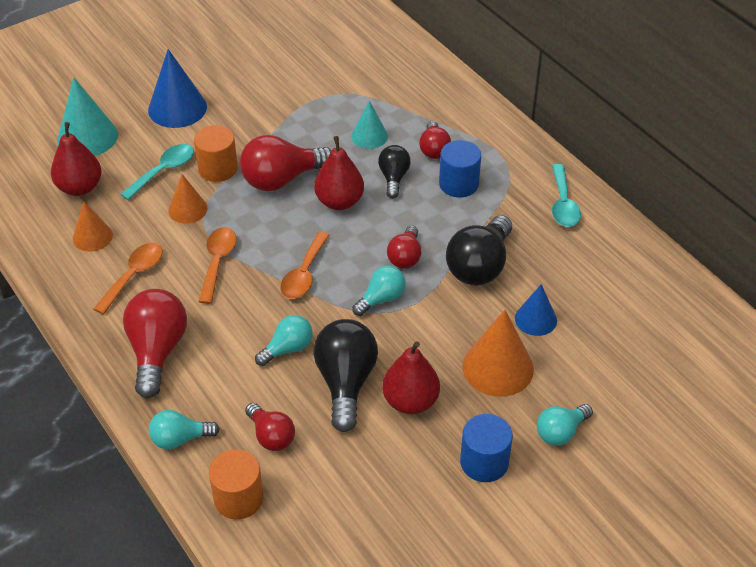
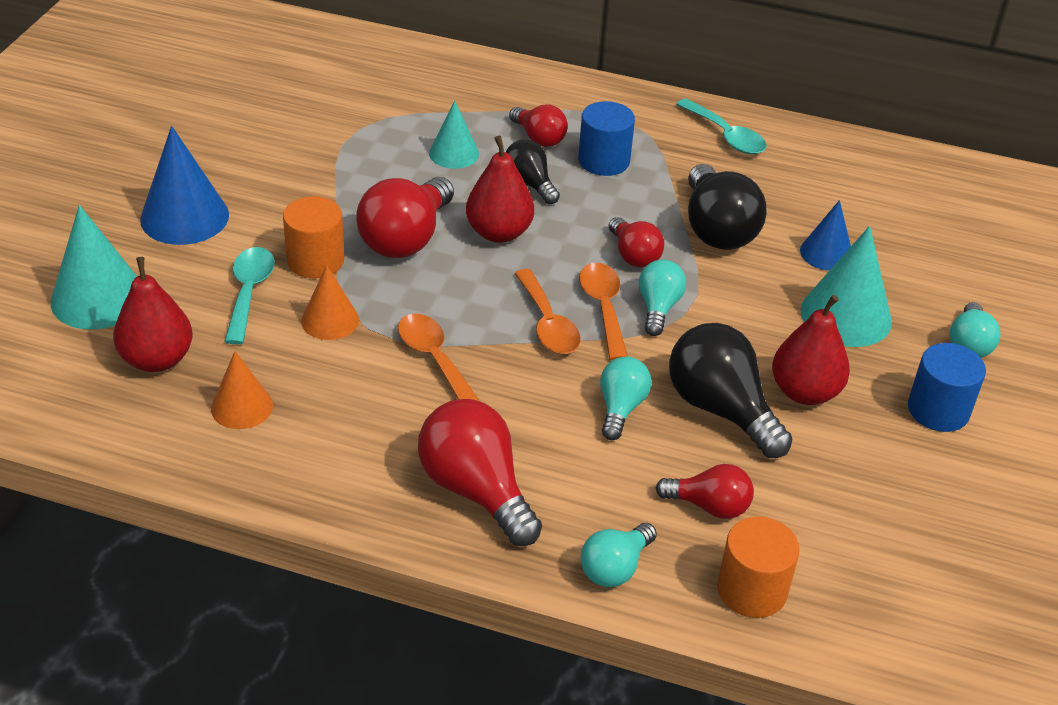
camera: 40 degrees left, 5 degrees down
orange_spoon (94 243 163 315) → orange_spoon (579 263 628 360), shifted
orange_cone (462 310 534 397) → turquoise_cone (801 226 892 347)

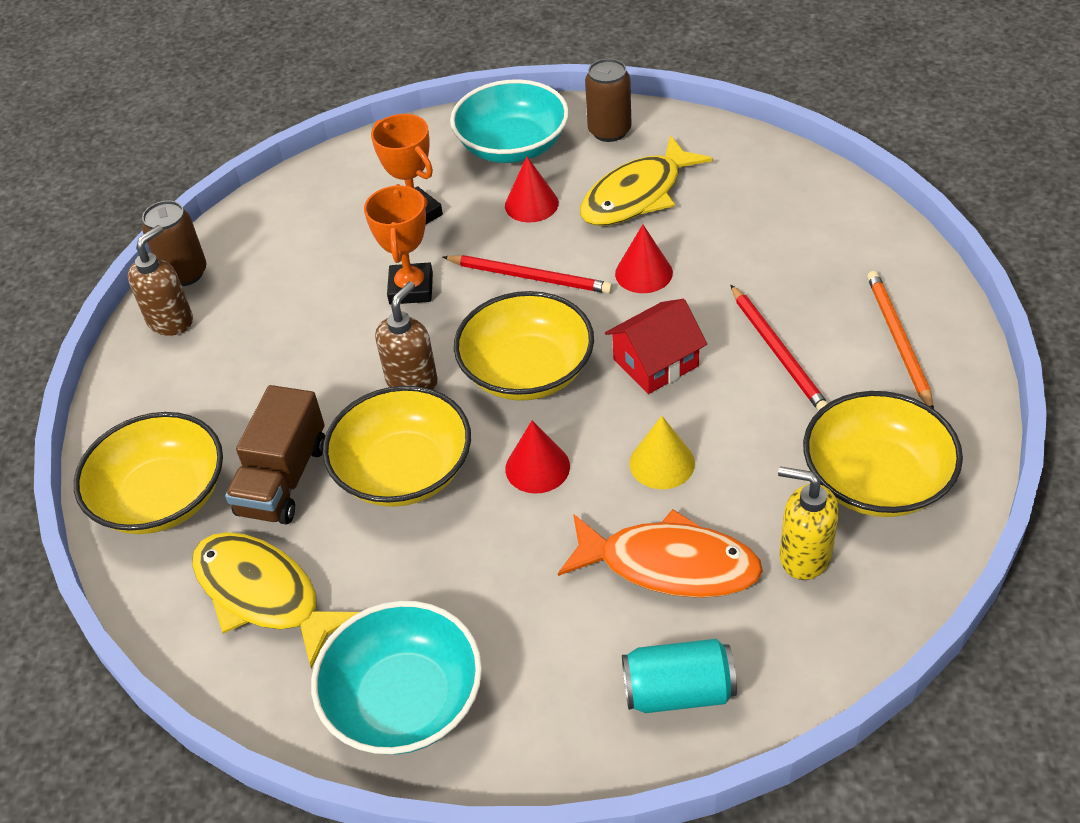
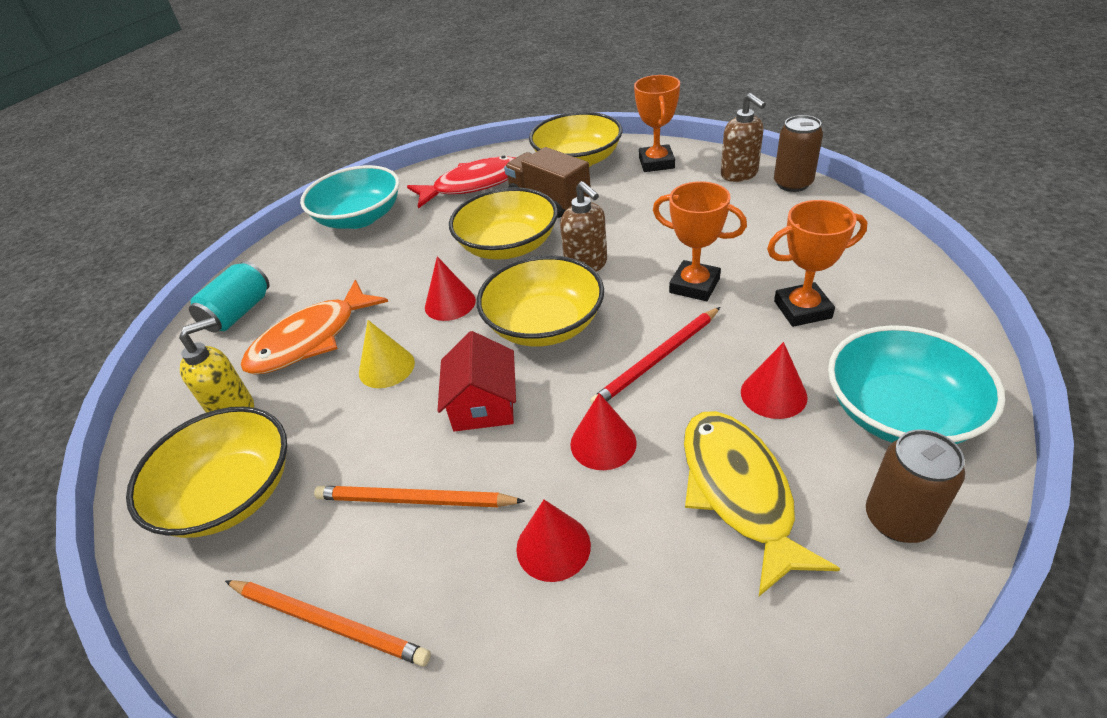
camera: 120 degrees right, 5 degrees down
- → red_cone (516 500 591 582)
- → orange_trophy (634 75 680 172)
yellow_fish (192 532 359 669) → red_fish (407 156 516 209)
red_pencil (730 285 828 411) → orange_pencil (314 486 525 507)

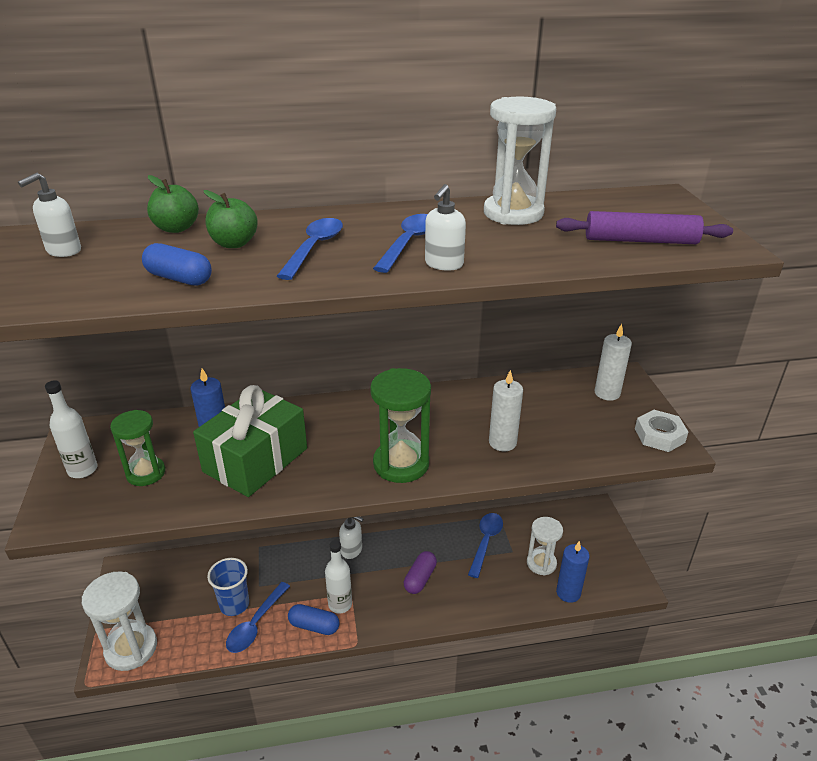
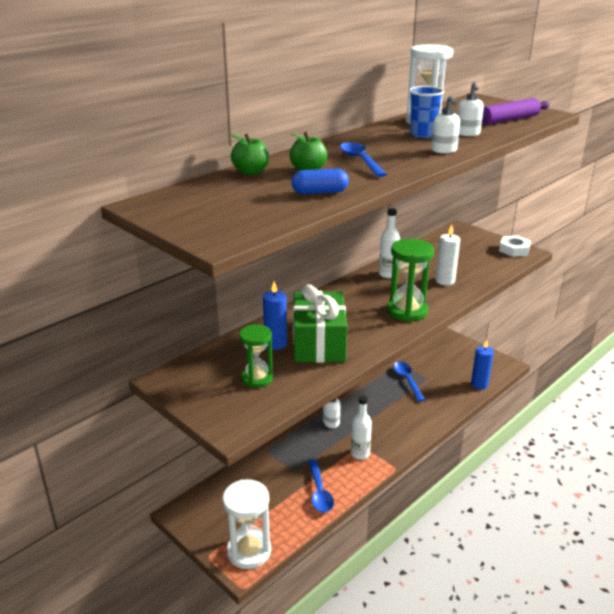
camera: 35 degrees left, 5 degrees down
blue_capsule (288 604 340 635) → -
blue_spoon (373 214 428 273) → -
purple_capsule (404 551 437 594) → -
white_hourglass (527 517 563 576) → -
white_candle (594 324 632 401) → -
white_soap_dispenser (18 173 81 257) → white_soap_dispenser (457 82 484 136), shifted
white_bottle (45 380 98 478) → white_bottle (379 208 400 278), shifted
blue_cup (207 558 249 616) → blue_cup (409 86 444 138), shifted

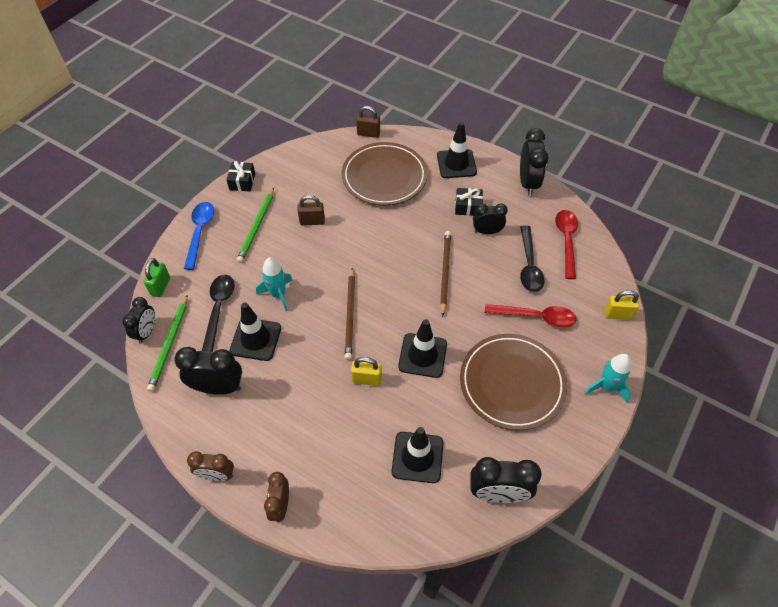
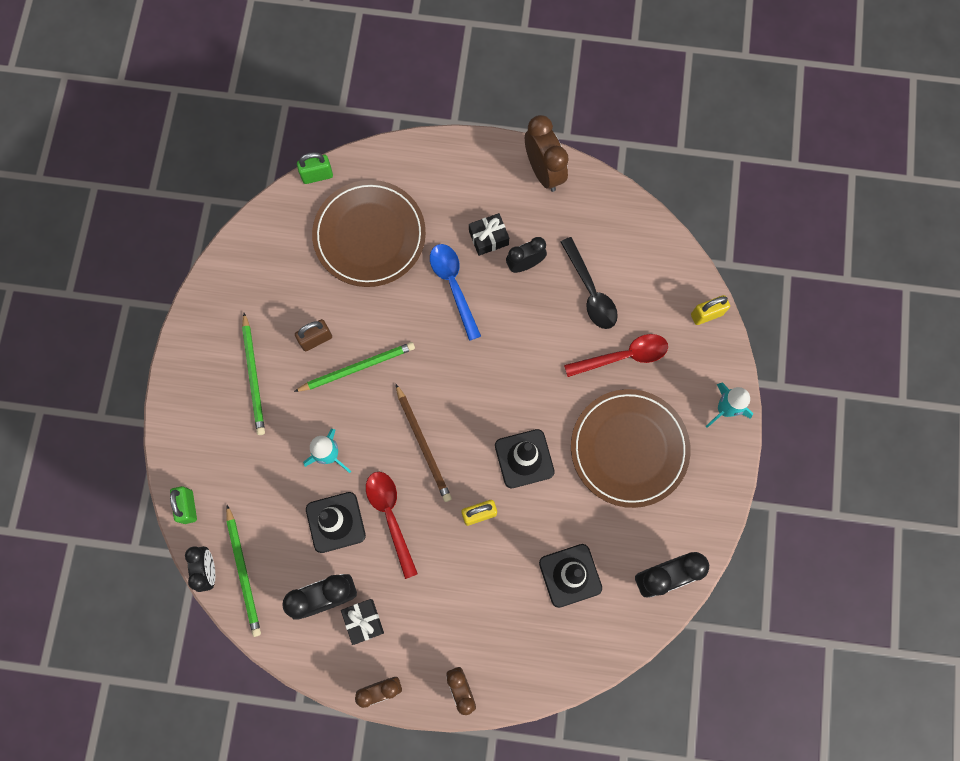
camera: 25 degrees left, 20 degrees up
black_spoon (202 275 235 352) → -
black_traffic_cone (437 122 477 178) → -
brown_pencil (440 231 451 317) → -
- → green_pencil (294 342 415 392)
blue_spoon (184 202 215 270) → blue_spoon (430 244 481 341), shifted
black_gift (227 161 255 191) → black_gift (341 599 384 645), shifted
red_spoon (555 210 578 279) → red_spoon (366 472 418 579), shifted
brown_padlock (356 106 380 138) → green_padlock (297 152 333 184)
black_clock (520 128 549 196) → brown_clock (525 115 569 192)

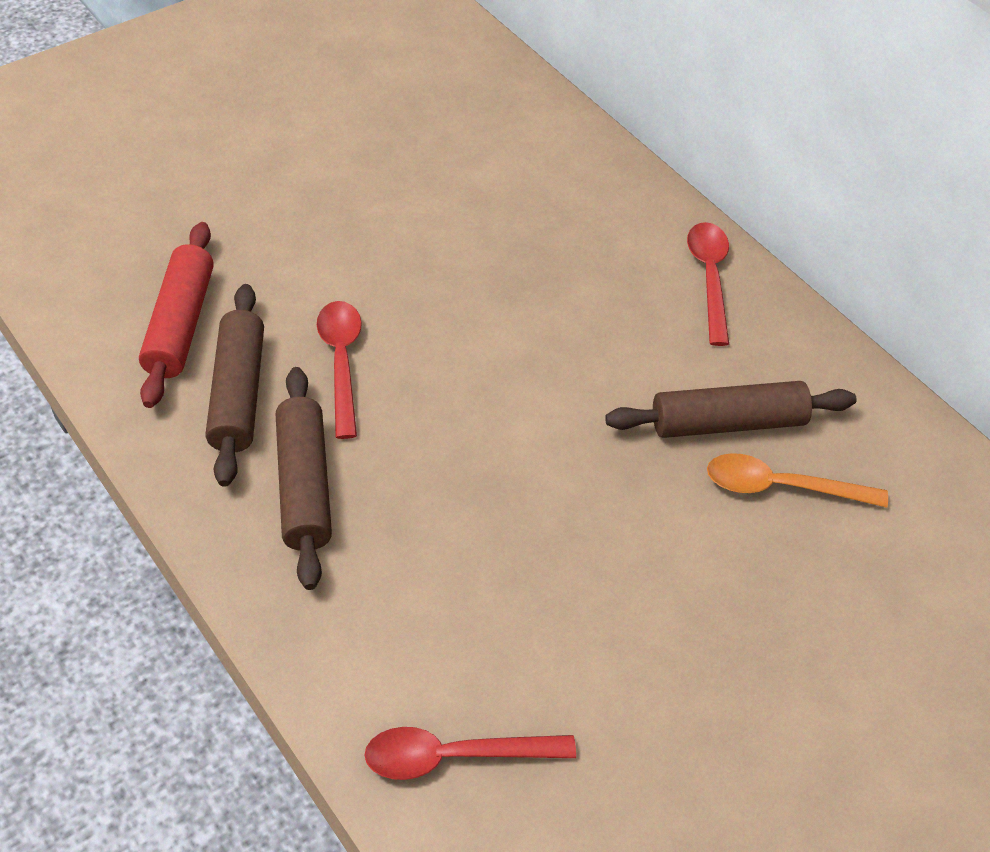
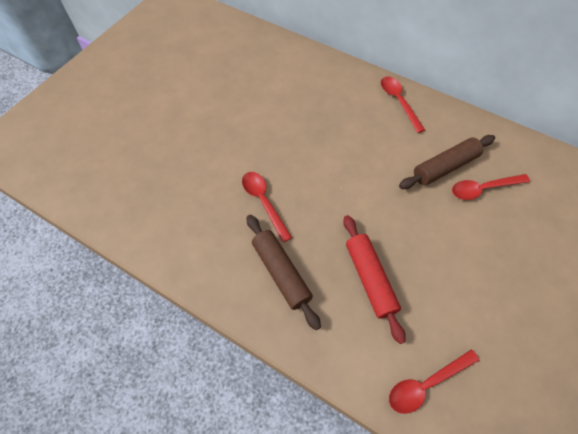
camera: 20 degrees left, 10 degrees up
brown_rolling_pin (206 284 264 487) → -
red_rolling_pin (139 222 214 408) → red_rolling_pin (343 215 406 344), shifted
orange_spoon (707 453 888 508) → red_spoon (452 174 530 200)

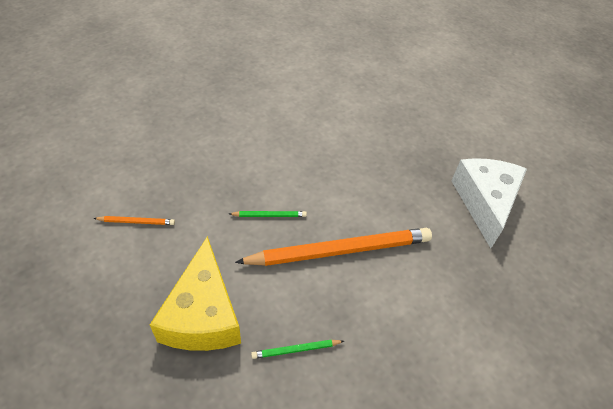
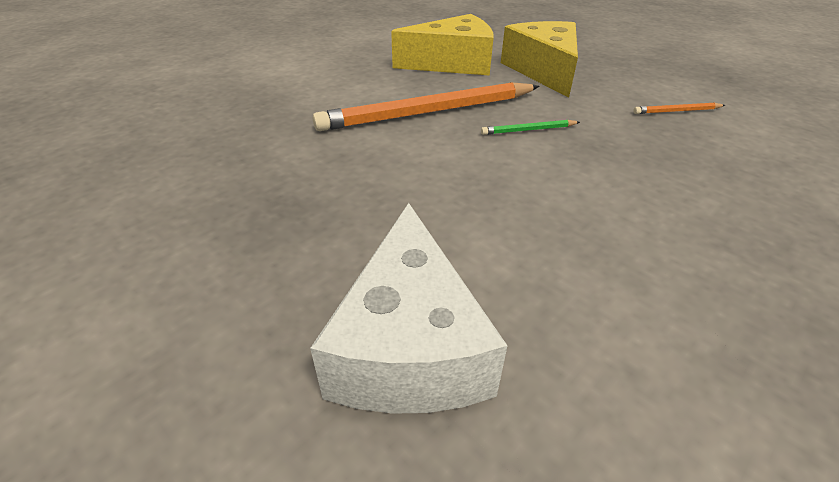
camera: 175 degrees right, 10 degrees down
white_cheese (451 158 527 248) → white_cheese (310 203 507 414), shifted
green_pencil (251 340 344 359) → yellow_cheese (391 14 494 76)

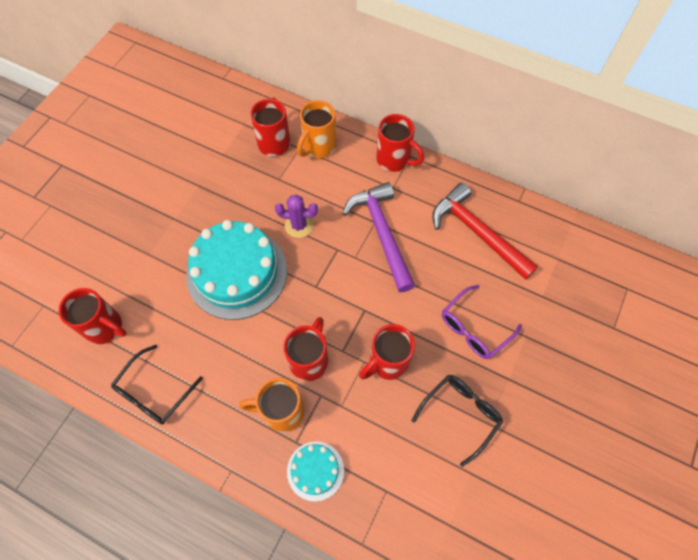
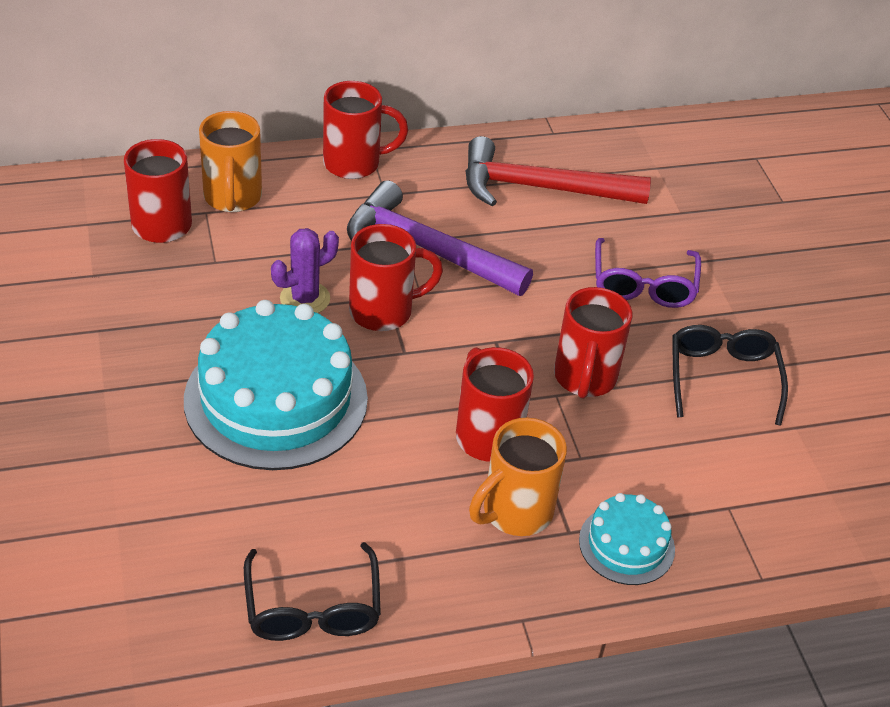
camera: 45 degrees left, 20 degrees down
red_mug (59 288 127 344) → red_mug (349 224 443 331), shifted

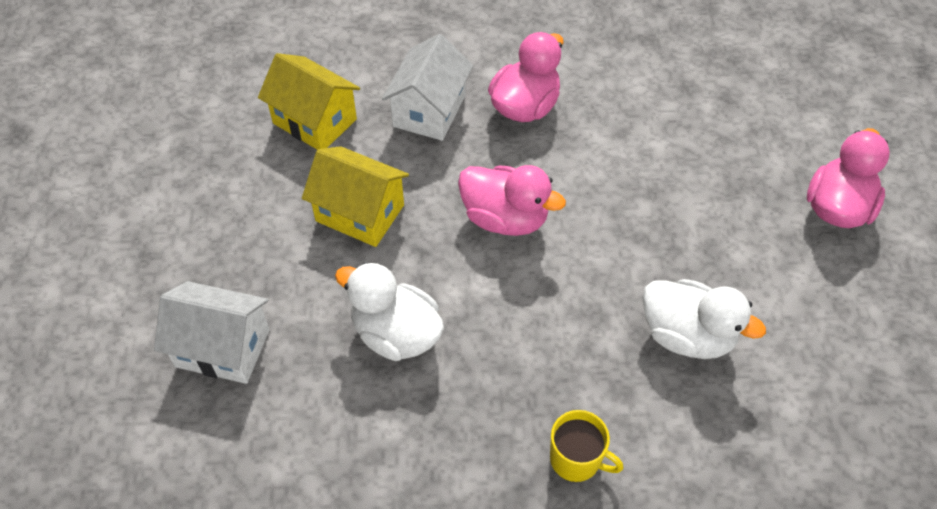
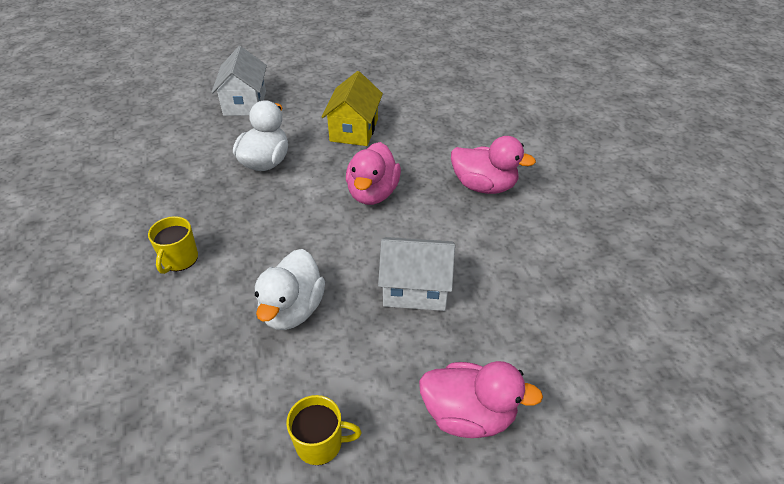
camera: 75 degrees right, 10 degrees down
yellow_house (258 53 360 150) → -
- → yellow_mug (286 395 361 465)
white_house (382 34 473 141) → white_house (378 237 455 311), shifted

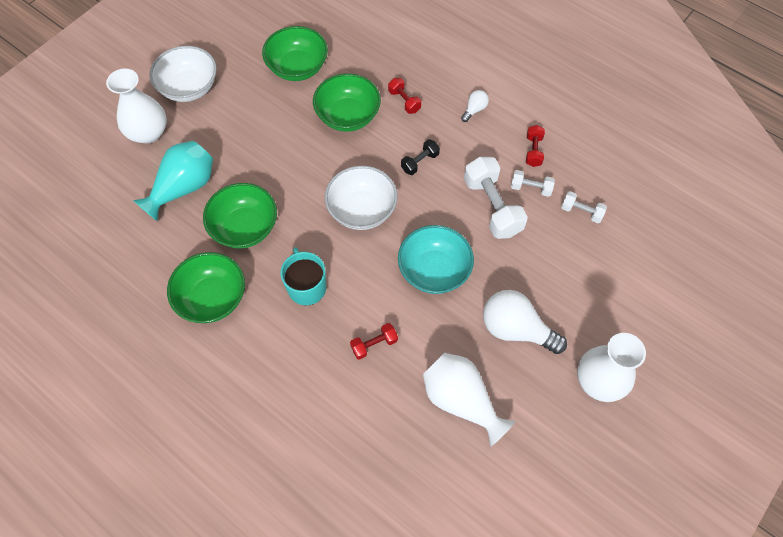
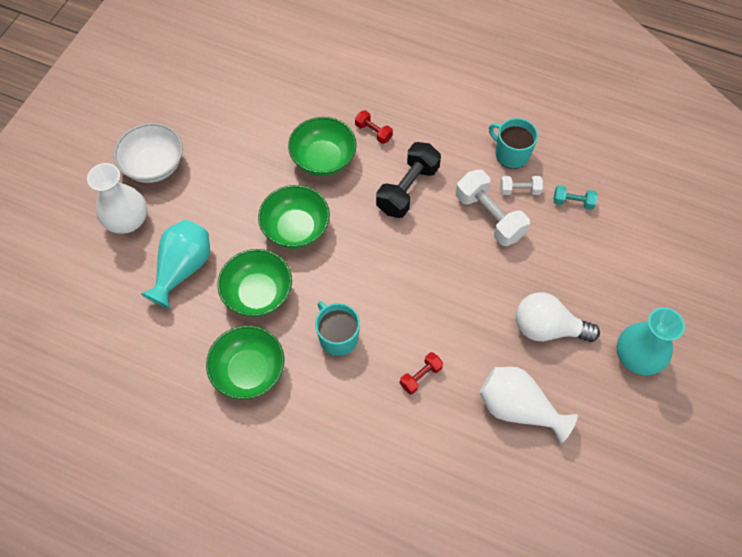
camera: 15 degrees left, 0 degrees up
white_bowl (325 166 398 230) → -
turquoise_bowl (398 225 474 294) → -
white_light_bulb (461 90 489 122) → -
green_bowl (262 26 328 81) → green_bowl (258 185 330 249), shifted
red_dumbbell (526 125 545 167) → turquoise_mug (489 118 538 169)
white_dumbbell (561 191 607 223) → turquoise_dumbbell (553 185 597 210)
white_vase (577 333 646 402) → turquoise_vase (617 307 685 376)
black_dumbbell (401 139 440 175) → black_dumbbell (376 142 441 218), x1.93

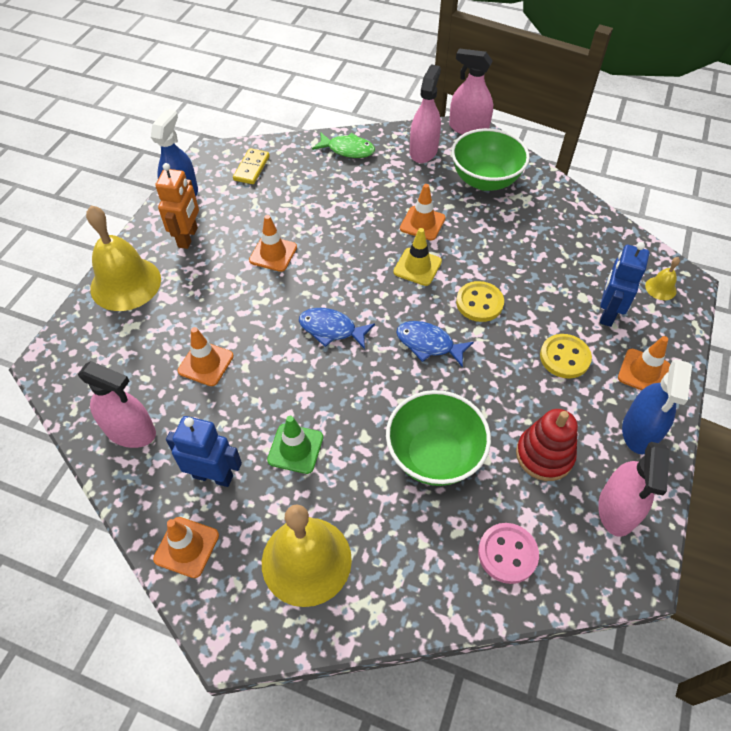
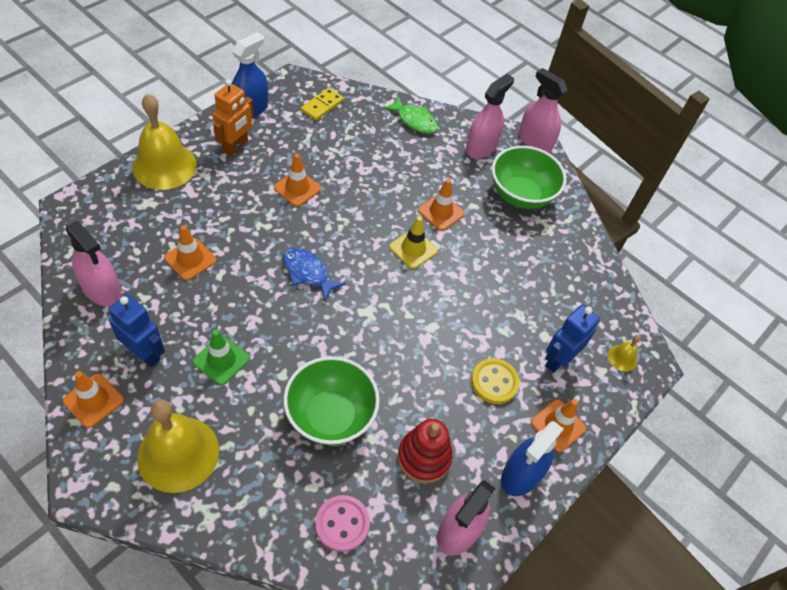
camera: 15 degrees right, 0 degrees up
blue_fish (396 321 474 368) → -
yellow_button (456 281 504 322) → -

